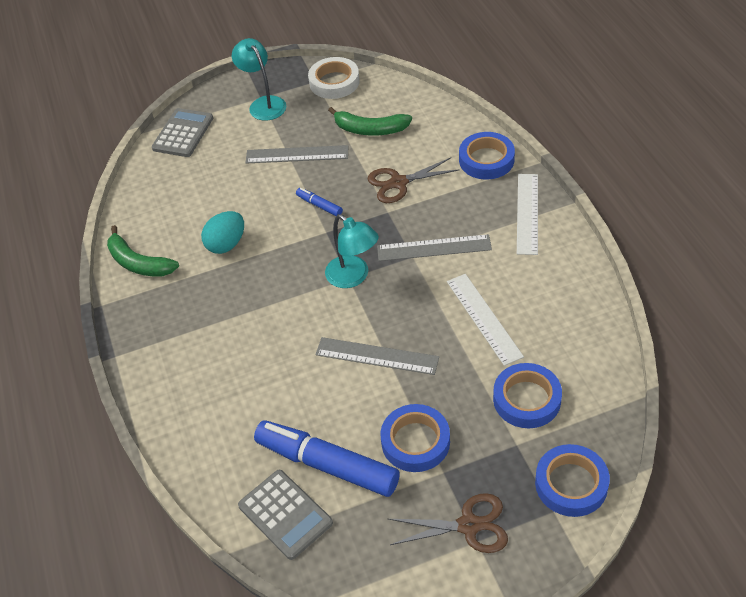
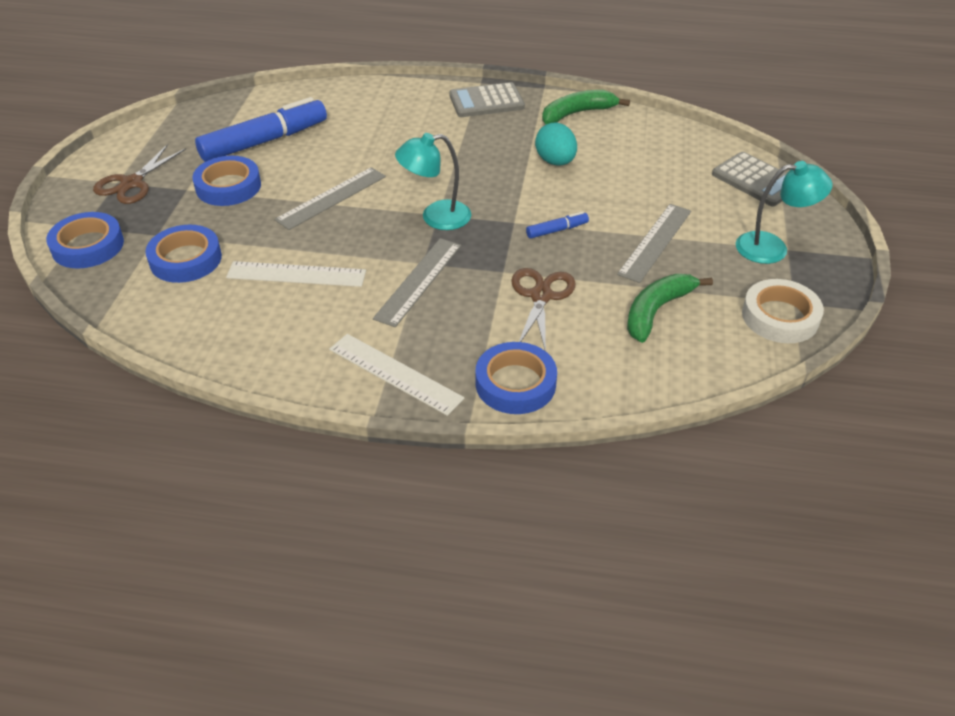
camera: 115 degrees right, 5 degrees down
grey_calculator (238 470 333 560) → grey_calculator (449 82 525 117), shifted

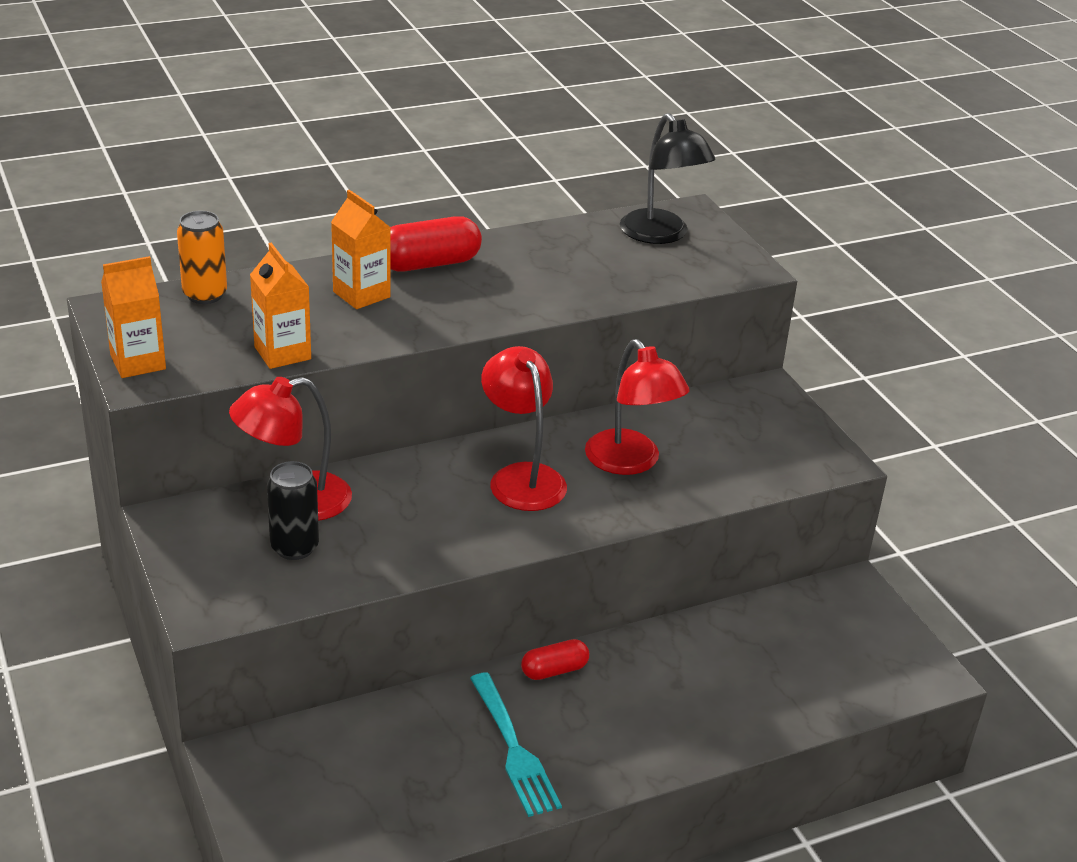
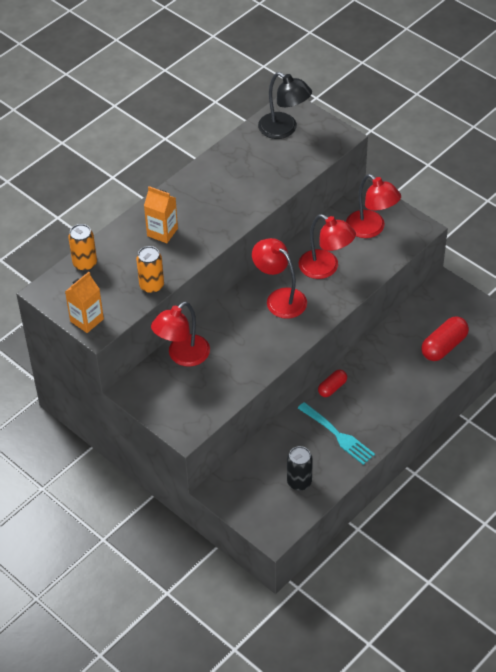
camera: 20 degrees left, 15 degrees up
- → red_lamp (346 174 401 238)
black_can (267 461 319 560) → black_can (287 446 313 491), shifted
red_capsule (390 216 482 271) → red_capsule (421 316 469 361), shifted
orange_carton (250 243 311 369) → orange_can (136 246 164 294)

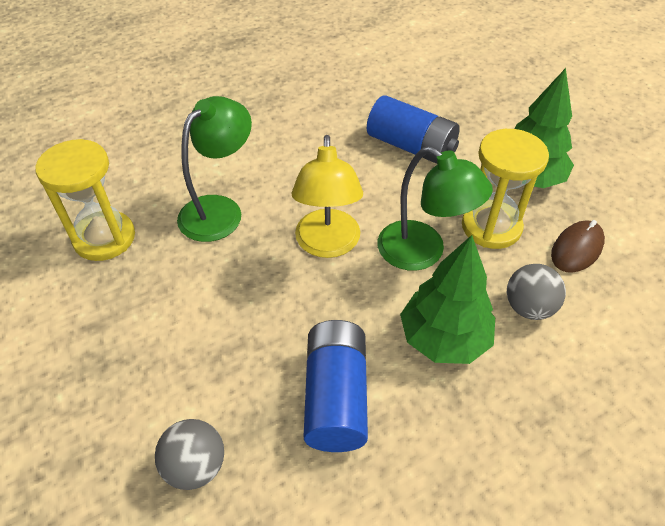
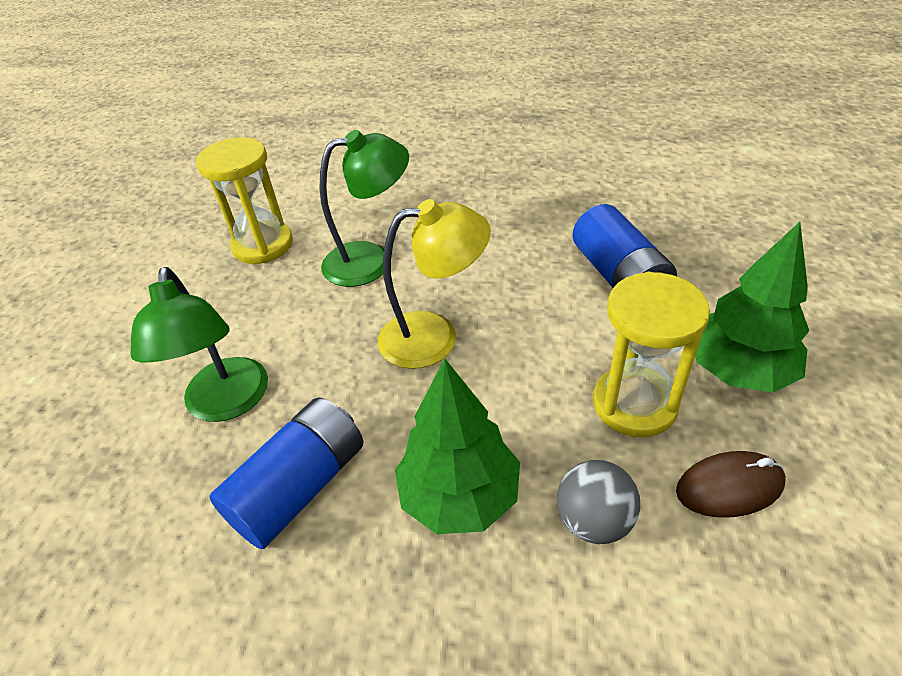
camera: 40 degrees right, 5 degrees down
grey_ball (155 419 224 490) → -
green_lamp (377 146 493 271) → green_lamp (130 267 268 422), shifted
yellow_lamp (292 135 363 258) → yellow_lamp (378 199 491 369), 135 degrees counterclockwise

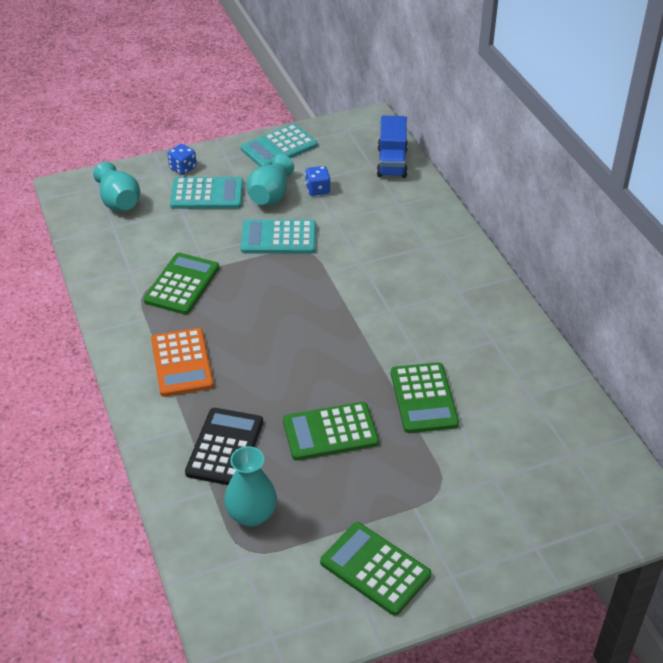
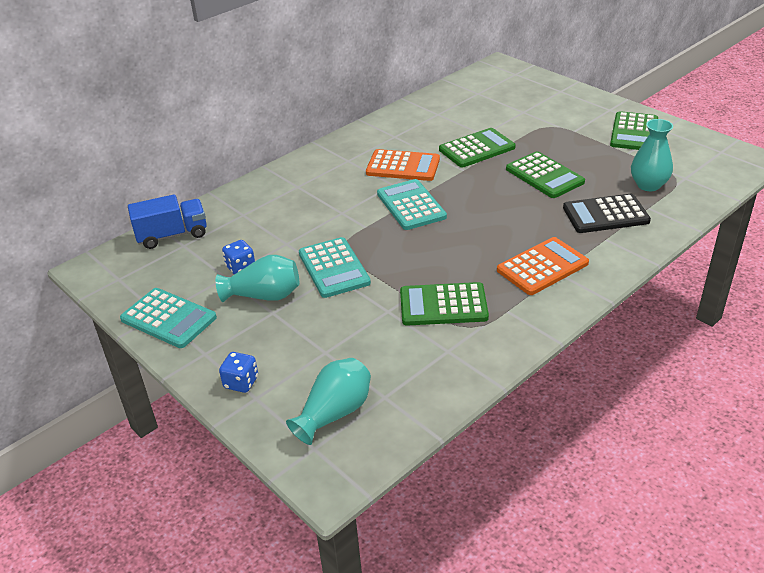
camera: 110 degrees left, 5 degrees down
- → orange_calculator (366 149 440 181)
turquoise_calculator (170 177 243 209) → turquoise_calculator (377 179 447 230), shifted

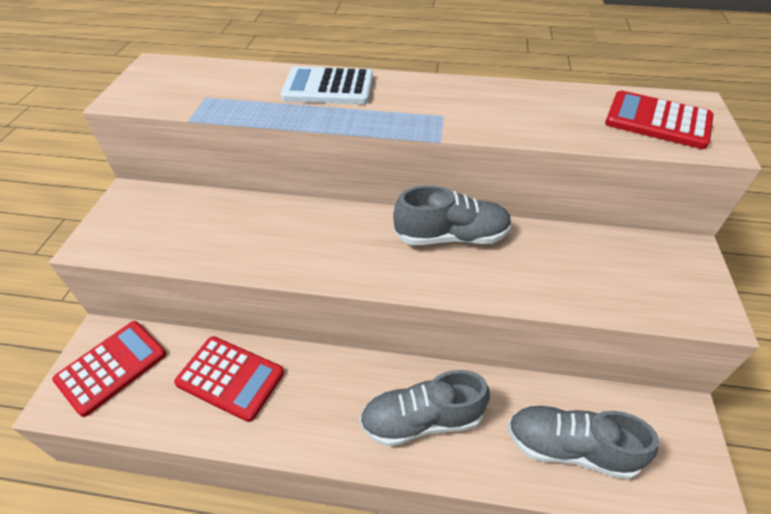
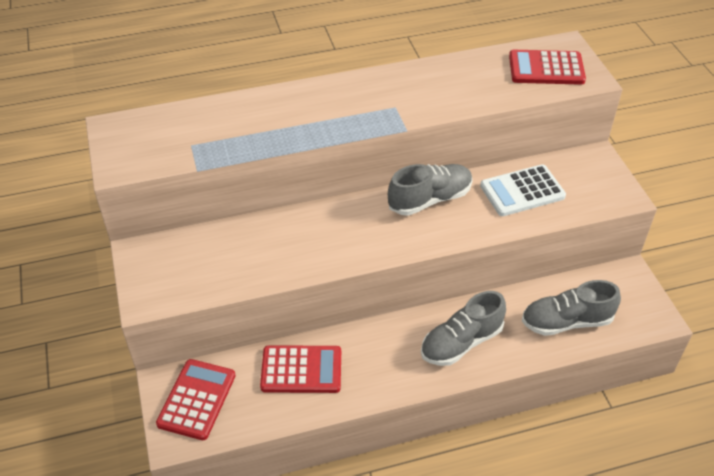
camera: 25 degrees left, 0 degrees up
white_calculator (281 67 373 104) → white_calculator (480 164 566 216), shifted

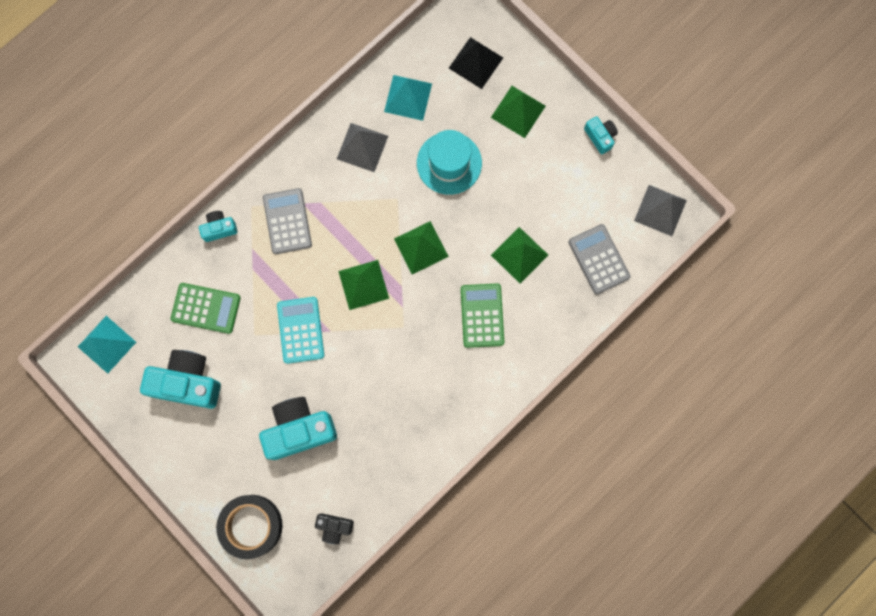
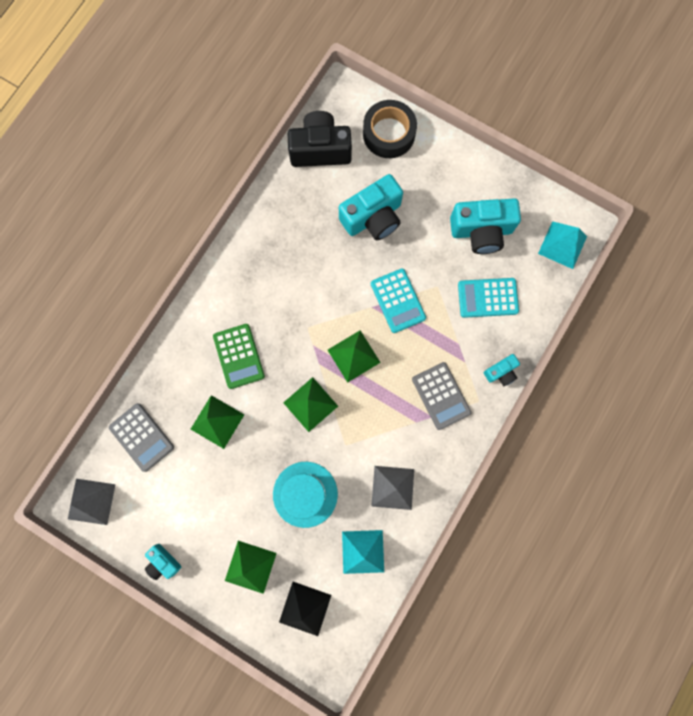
camera: 165 degrees right, 0 degrees up
green_calculator (171 283 241 334) → turquoise_calculator (458 278 519 318)
black_camera (315 513 354 544) → black_camera (288 111 352 167), x1.98

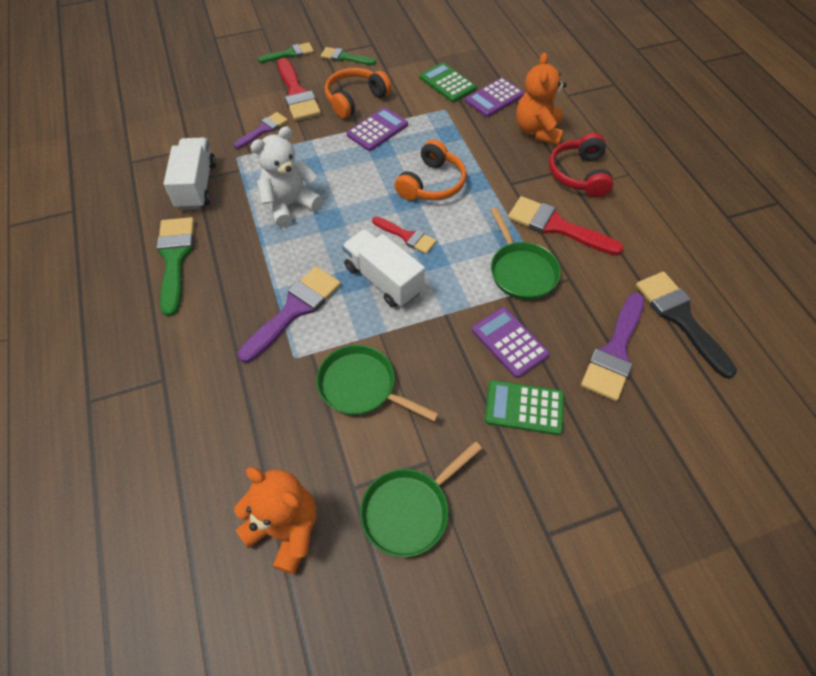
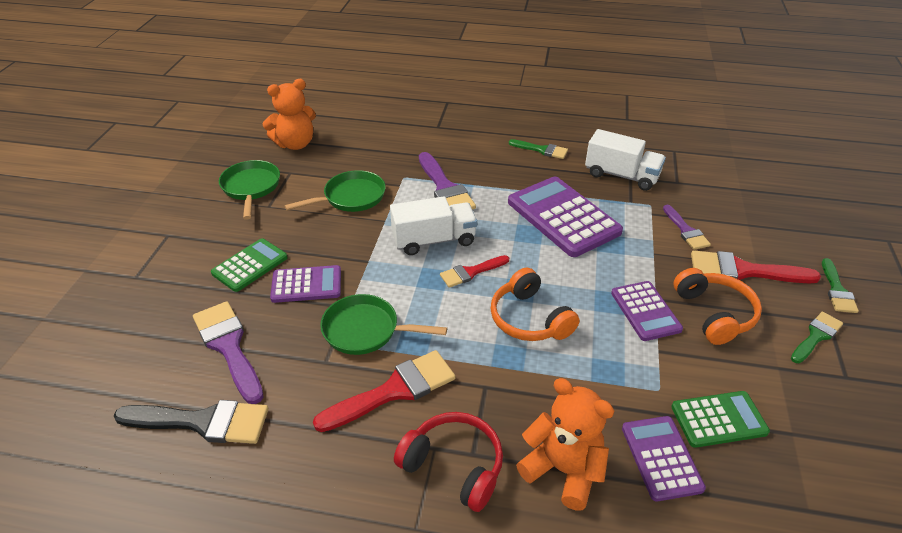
camera: 120 degrees right, 15 degrees down
white_teddy_bear (251 126 323 227) → purple_calculator (508 177 623 257)
green_brush (156 217 194 317) → green_brush (509 139 568 159), x0.60

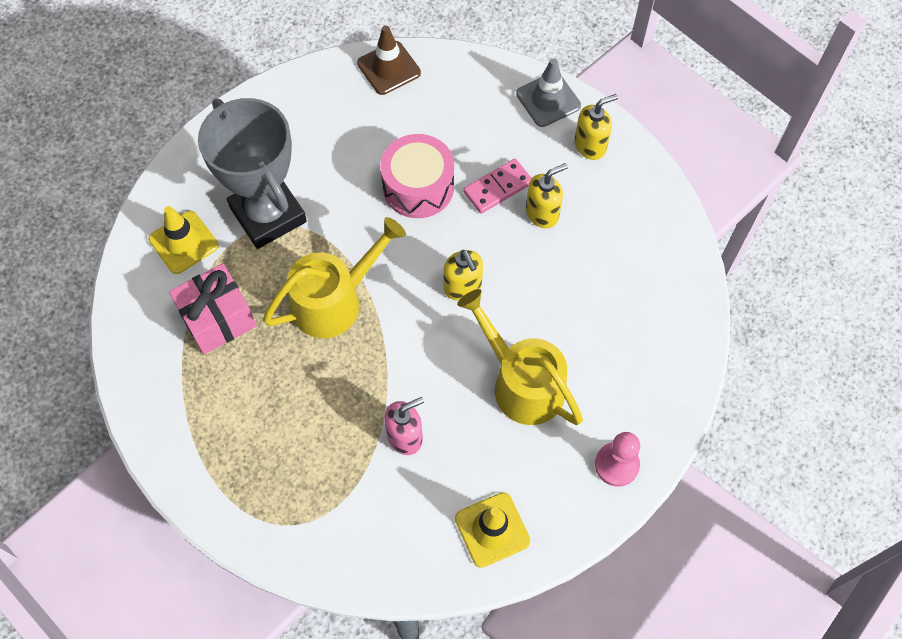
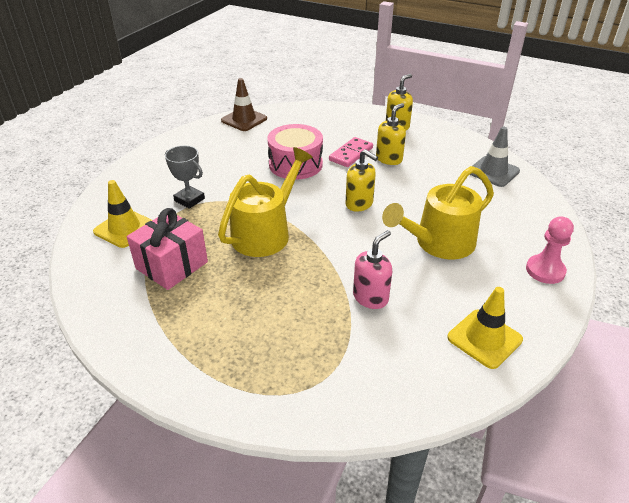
camera: 20 degrees left, 25 degrees down
grey_traffic_cone (516 58 581 127) → grey_traffic_cone (470 127 520 187), shifted
yellow_watering_can (457 289 583 425) → yellow_watering_can (382 166 494 259), 60 degrees counterclockwise
grey_trophy (198 98 307 249) → grey_trophy (165 146 205 209), x0.47

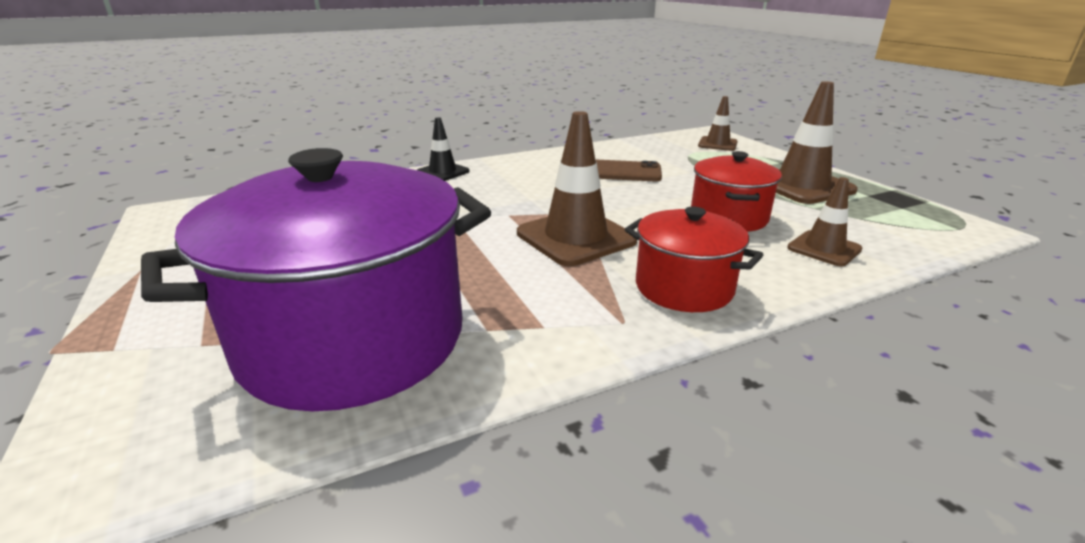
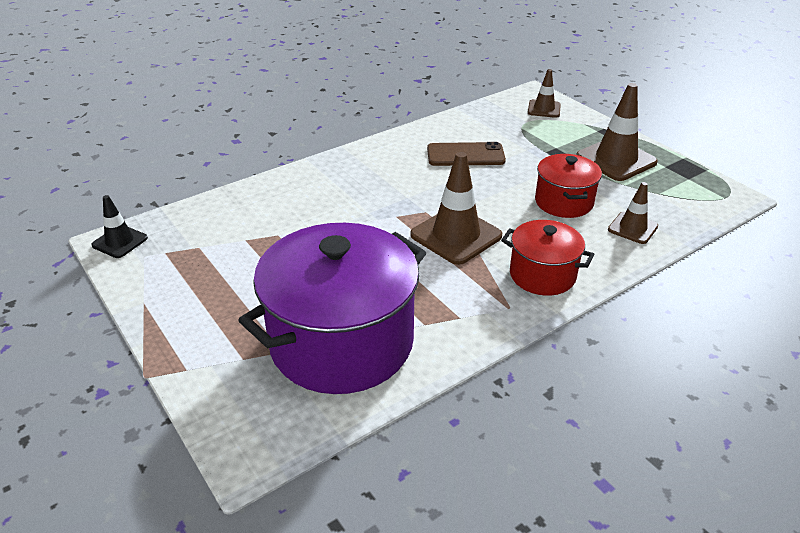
camera: 10 degrees left, 10 degrees up
black_traffic_cone (417 117 470 181) → black_traffic_cone (91 195 148 258), shifted

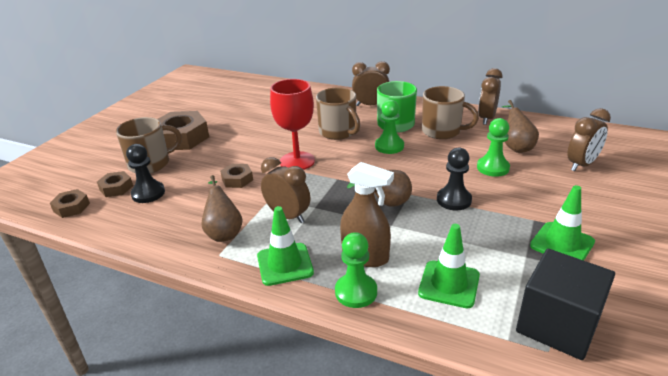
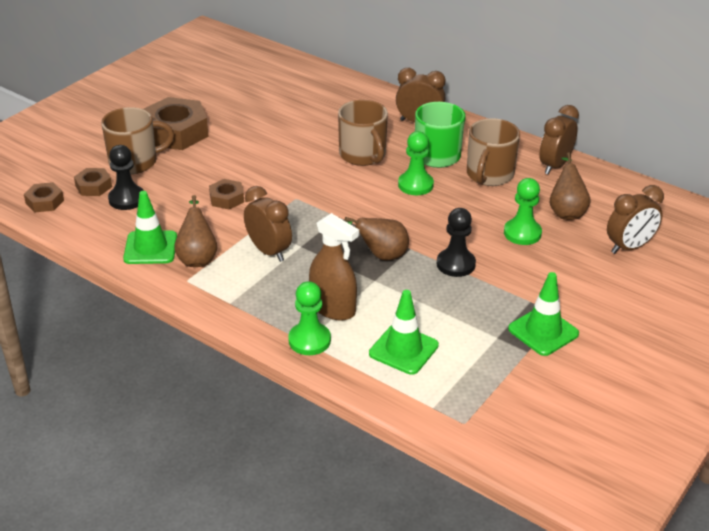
camera: 10 degrees right, 5 degrees up
red_goblet (270 79 315 170) → -
black_cube (516 249 615 360) → -
green_traffic_cone (257 206 314 286) → green_traffic_cone (123 191 177 264), shifted
brown_mug (422 86 479 139) → brown_mug (467 118 520 186), 75 degrees clockwise

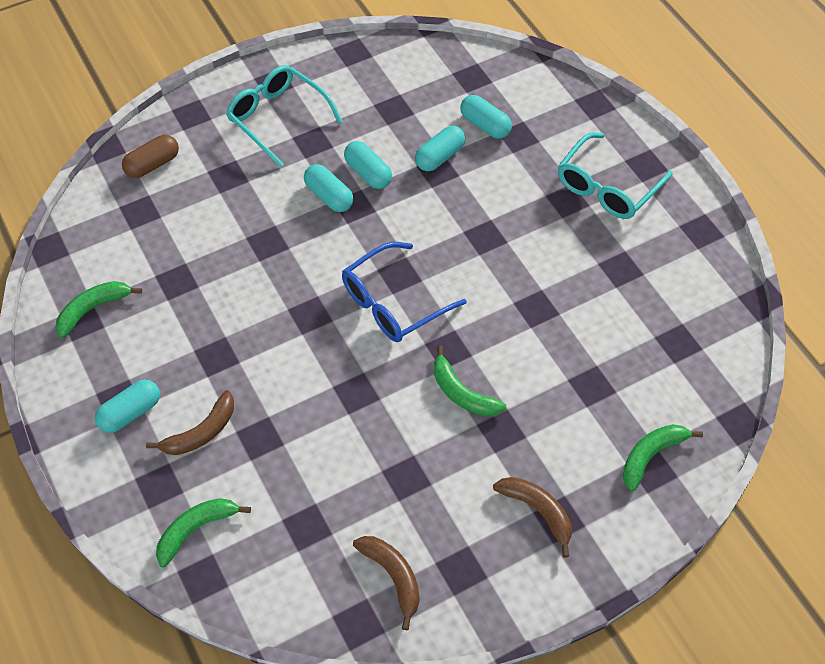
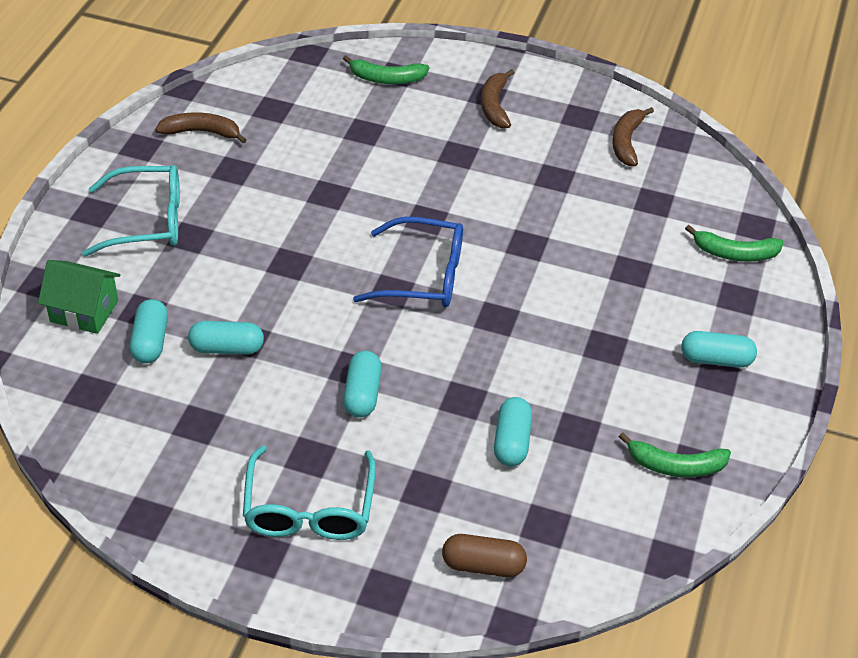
camera: 135 degrees left, 10 degrees down
green_banana (434 345 506 417) → -
- → green_house (38 260 120 334)
brown_banana (146 390 234 455) → brown_banana (155 112 246 143), shifted
turquoise_capsule (344 141 392 189) → turquoise_capsule (494 397 532 467), shifted

